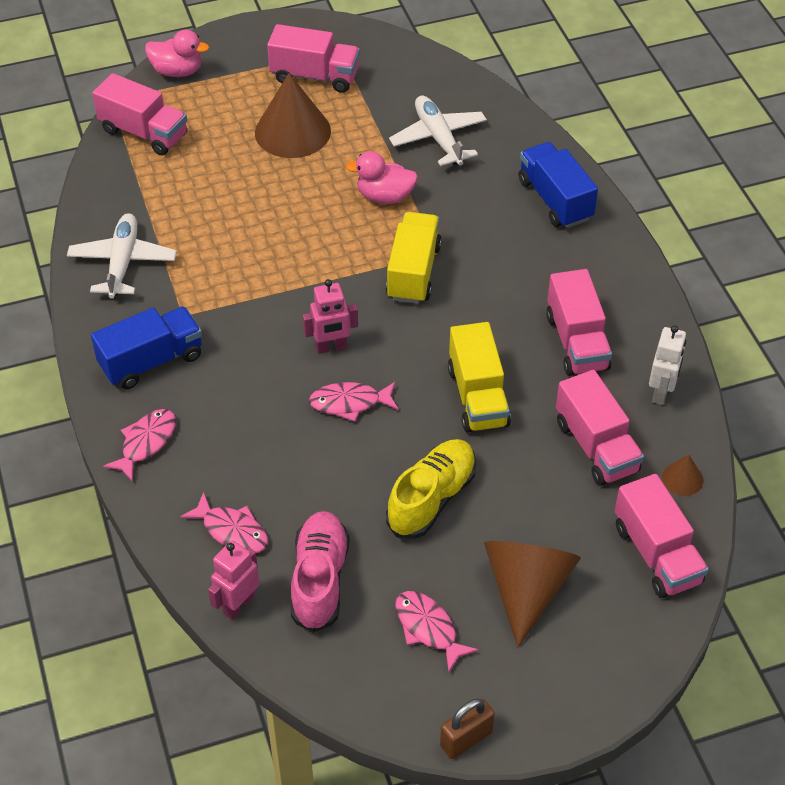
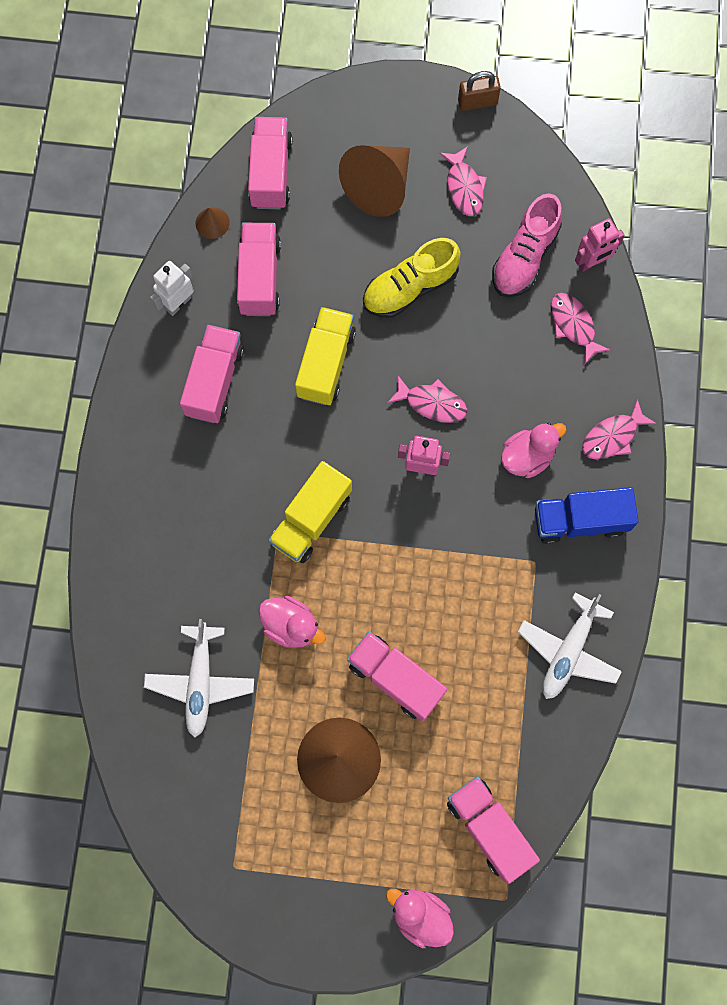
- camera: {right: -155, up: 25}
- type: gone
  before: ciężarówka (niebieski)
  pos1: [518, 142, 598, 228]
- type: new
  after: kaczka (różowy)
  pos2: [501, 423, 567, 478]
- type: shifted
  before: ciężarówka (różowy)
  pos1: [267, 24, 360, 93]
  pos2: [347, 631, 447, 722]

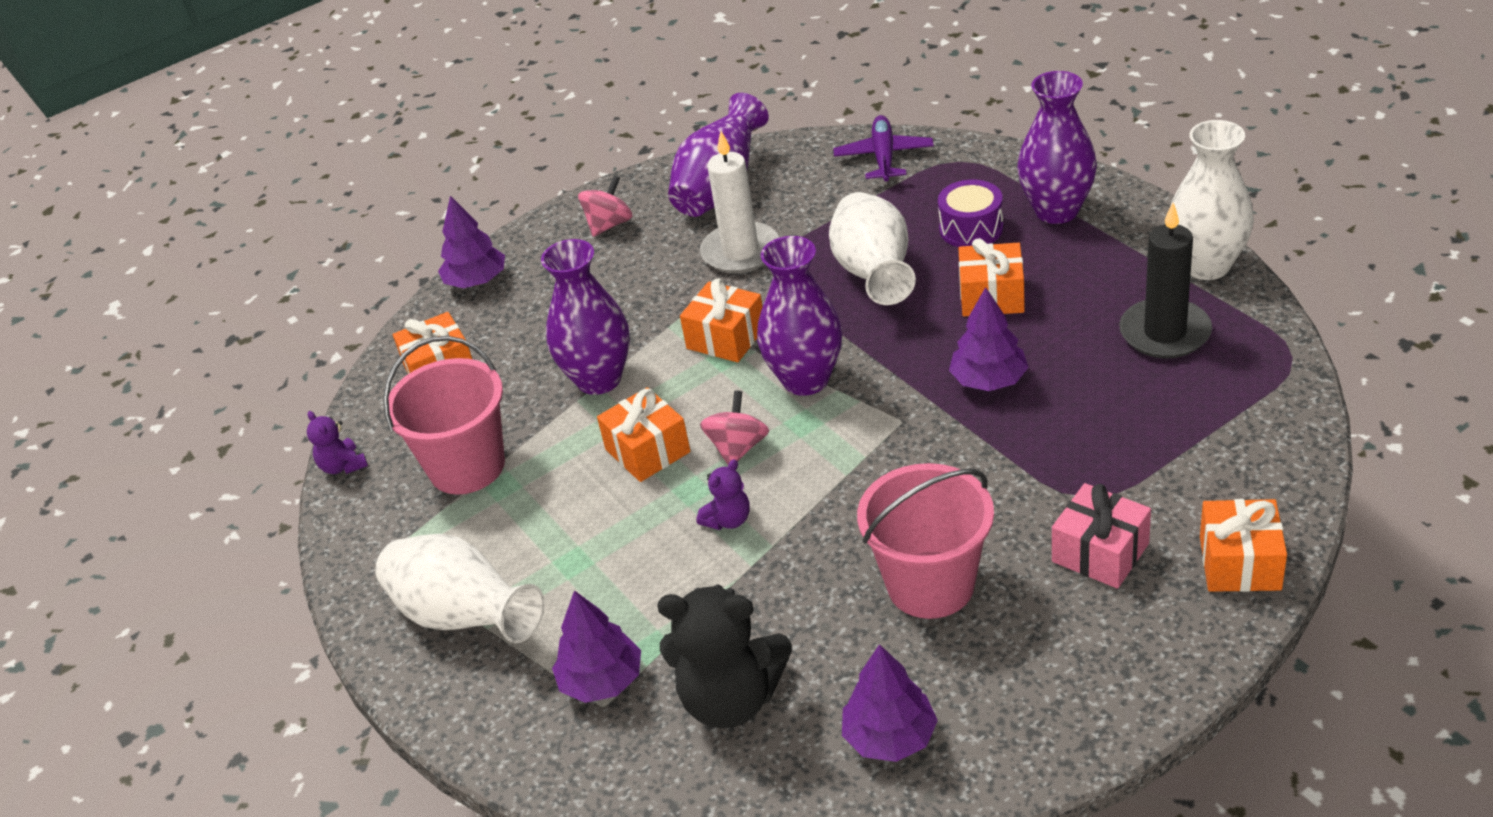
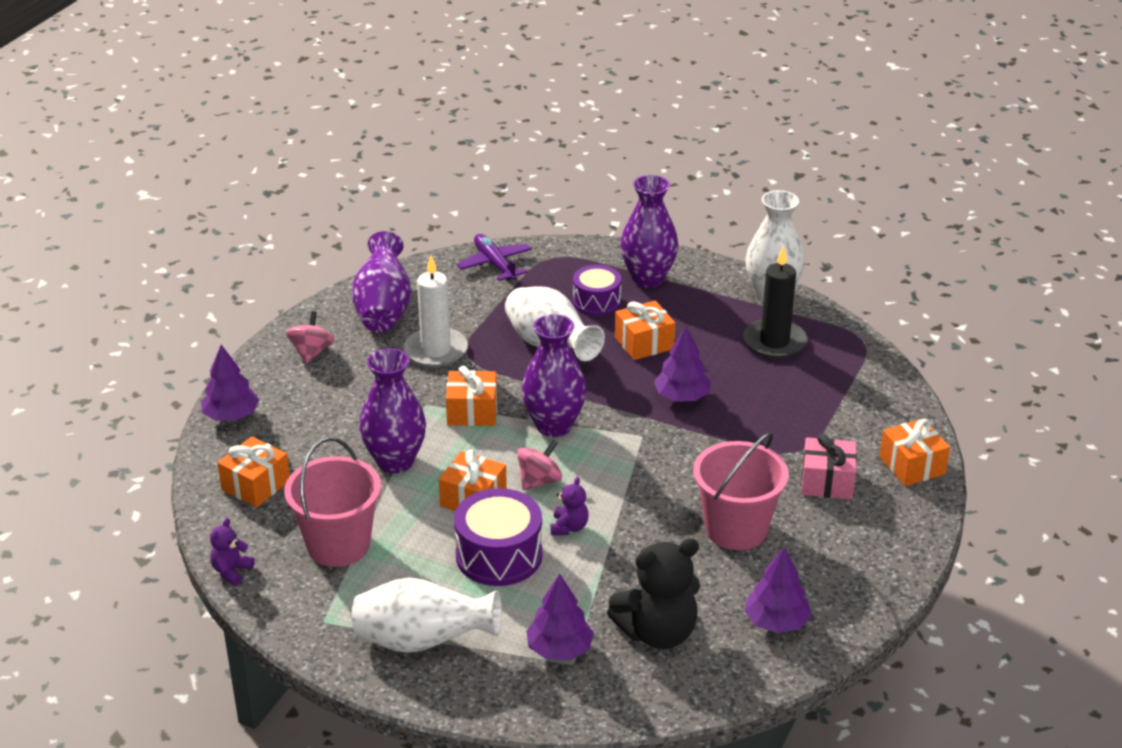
- camera: {right: -35, up: -5}
- type: new
  after: bęben (fioletowy)
  pos2: [454, 488, 542, 586]
- type: rotated
  before: miś (fioletowy)
  pos1: [307, 411, 368, 474]
  pos2: [210, 518, 255, 586]
  turn: 90
- type: rotated
  before: bączek (różowy)
  pos1: [700, 391, 769, 464]
  pos2: [517, 440, 562, 490]
  turn: 60

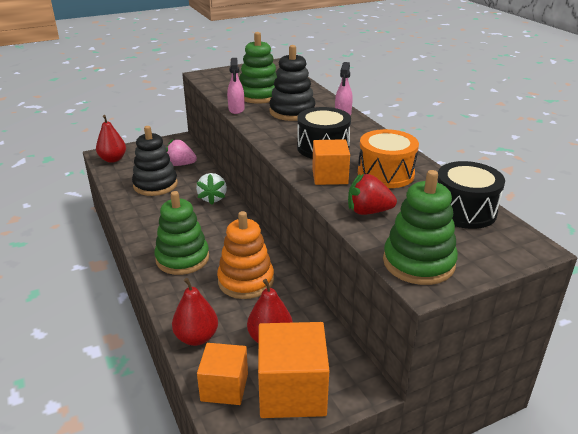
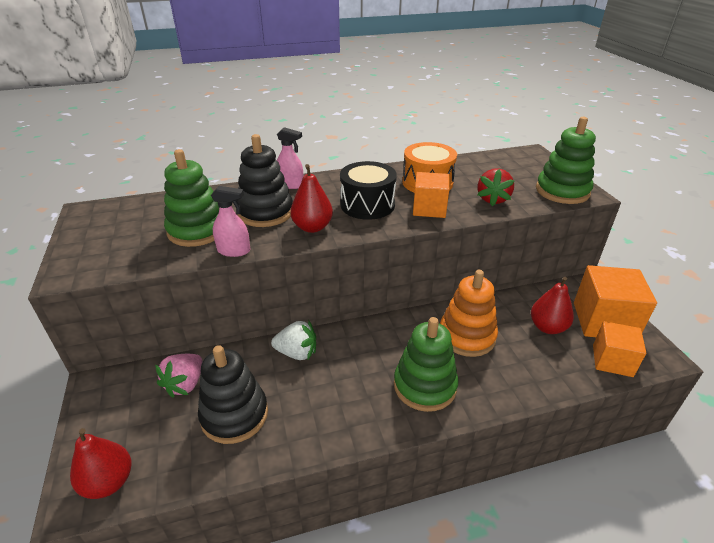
- camera: {right: -80, up: 5}
- type: gone
  before: bęben (czarny)
  pos1: [438, 161, 505, 229]
- type: shifted
  before: gruszka (czerwony)
  pos1: [172, 278, 218, 346]
  pos2: [290, 164, 333, 233]

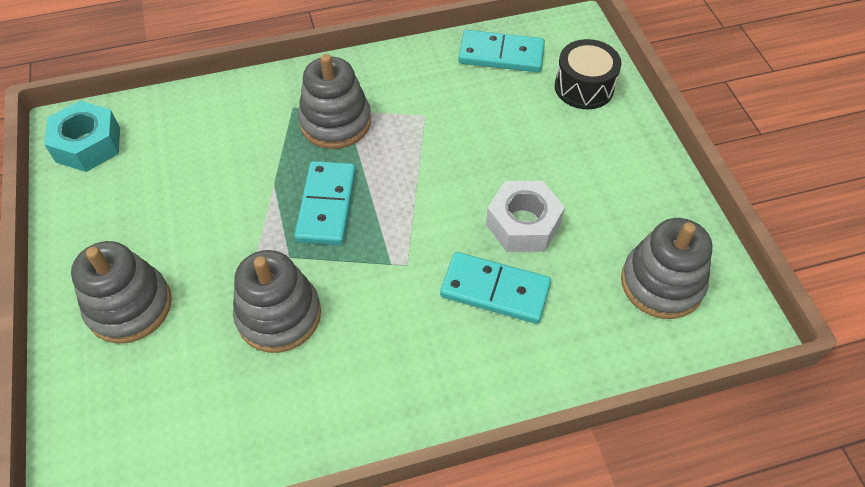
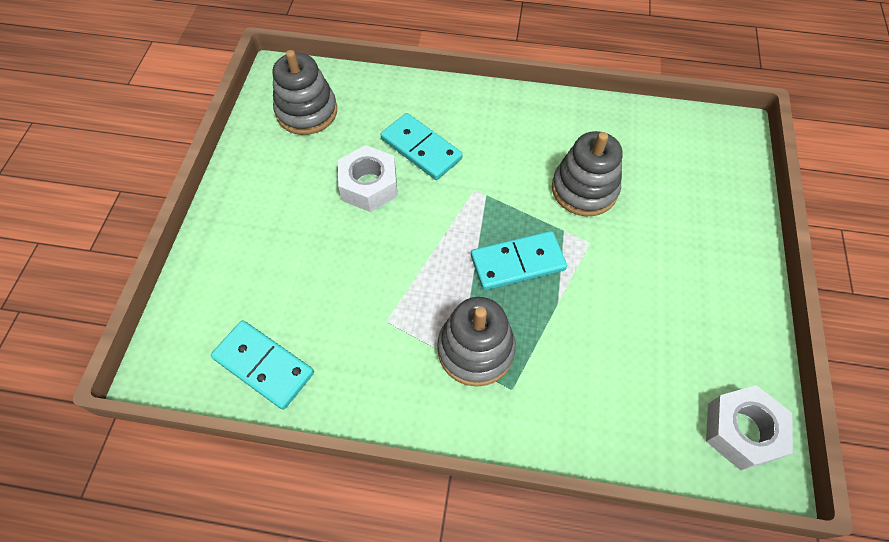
- camera: {right: -155, up: 5}
- type: gone
  before: zabawka nakładanka (szary)
  pos1: [71, 241, 172, 343]
- type: gone
  before: bęben (czarny)
  pos1: [555, 39, 621, 109]
- type: repainted
  before: nakrętka (turkusowy)
  after: nakrętka (biały)
  pos1: [44, 101, 120, 172]
  pos2: [706, 385, 793, 471]
- type: rotated
  before: kostka domina (turkusowy)
  pos1: [294, 161, 356, 245]
  pos2: [471, 231, 567, 290]
  turn: 45

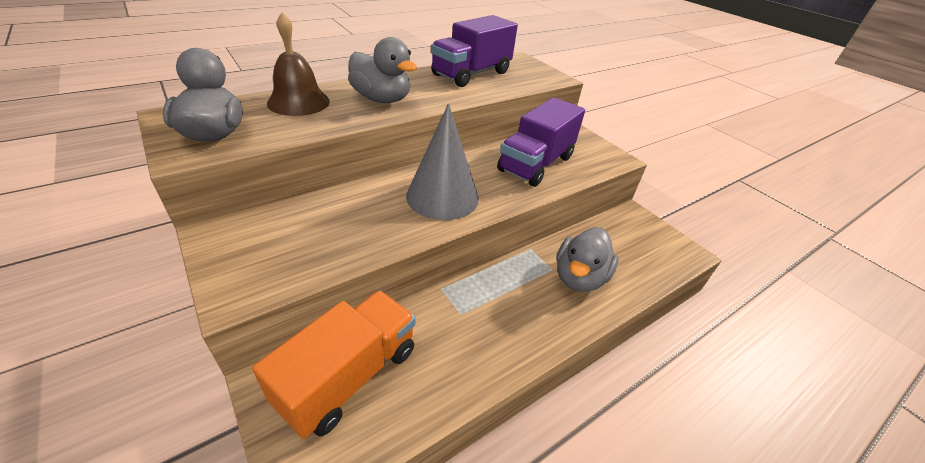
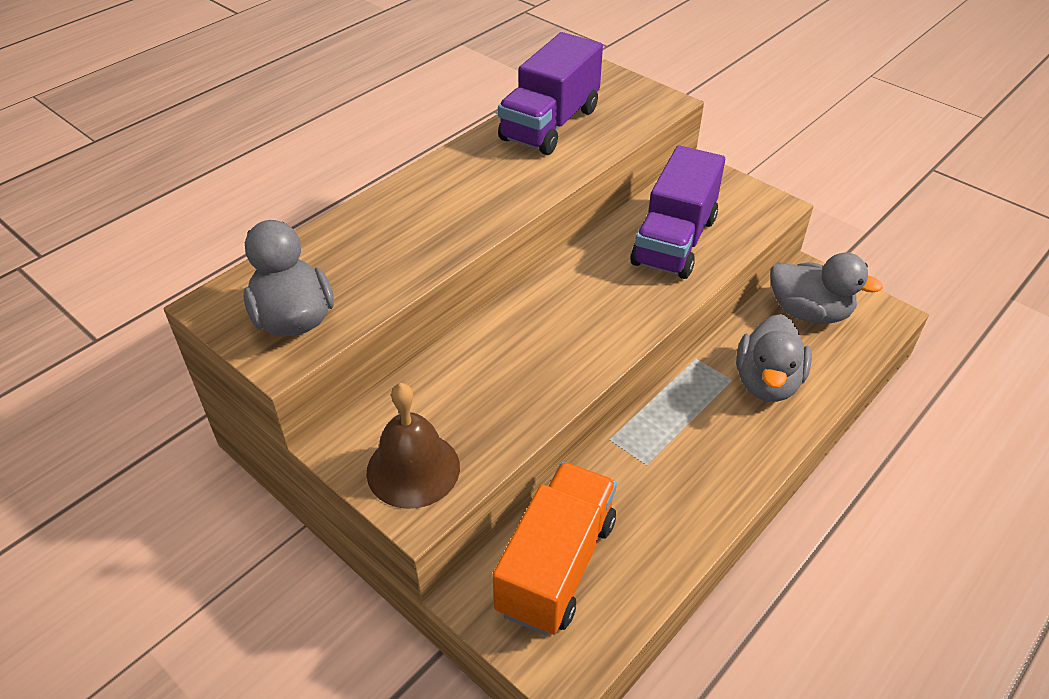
- camera: {right: -10, up: 5}
- type: gone
  before: stożek (szary)
  pos1: [406, 103, 479, 220]
- type: shifted
  before: dzwonek (brązowy)
  pos1: [267, 12, 330, 116]
  pos2: [366, 383, 460, 509]
- type: shifted
  before: kaczka (szary)
  pos1: [348, 37, 417, 103]
  pos2: [771, 252, 883, 324]

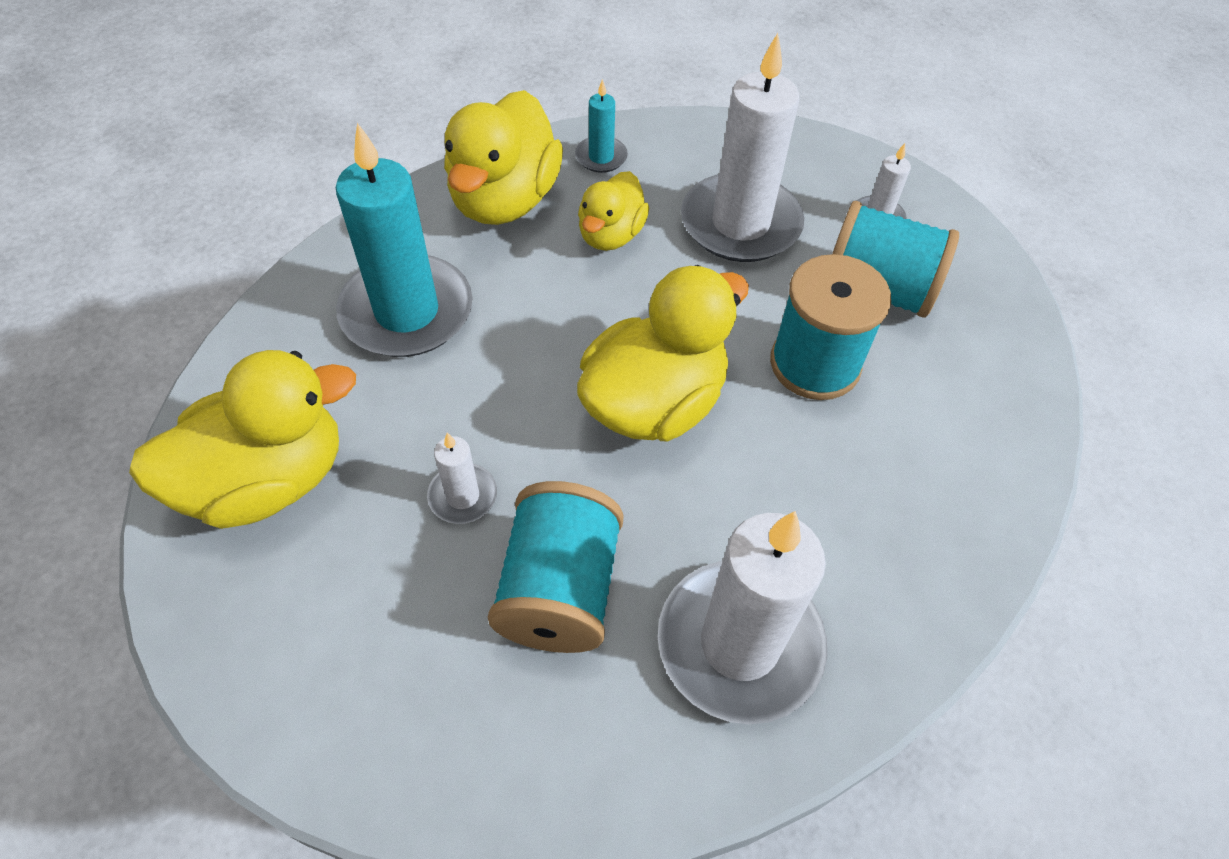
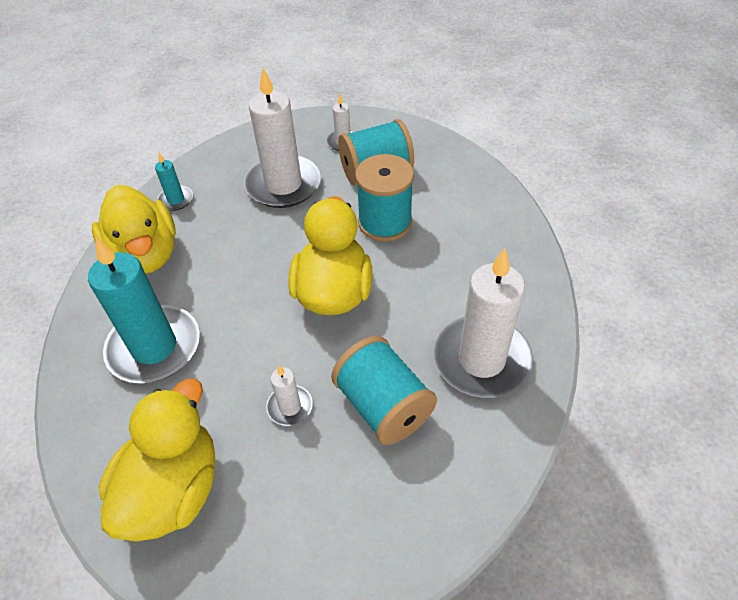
- camera: {right: -40, up: -5}
- type: gone
  before: kaczka (żółty)
  pos1: [578, 171, 649, 251]

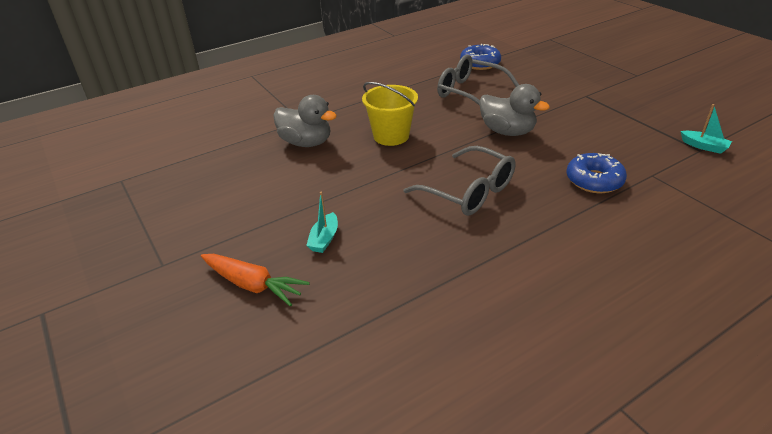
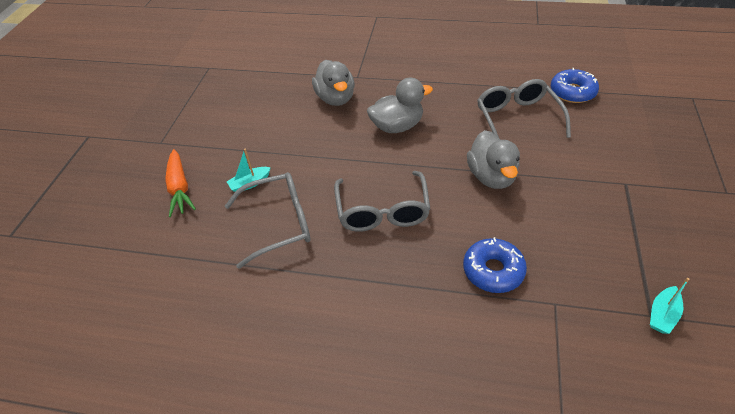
- camera: {right: 45, up: 10}
- type: new
  after: okulary (szary)
  pos2: [225, 172, 311, 269]
- type: swapped
  before: wiadro (żółty)
  after: kaczka (szary)
  pos1: [362, 82, 418, 146]
  pos2: [367, 78, 433, 133]
- type: rotated
  before: łódka (turkusowy)
  pos1: [681, 104, 732, 154]
  pos2: [650, 278, 689, 334]
  turn: 45

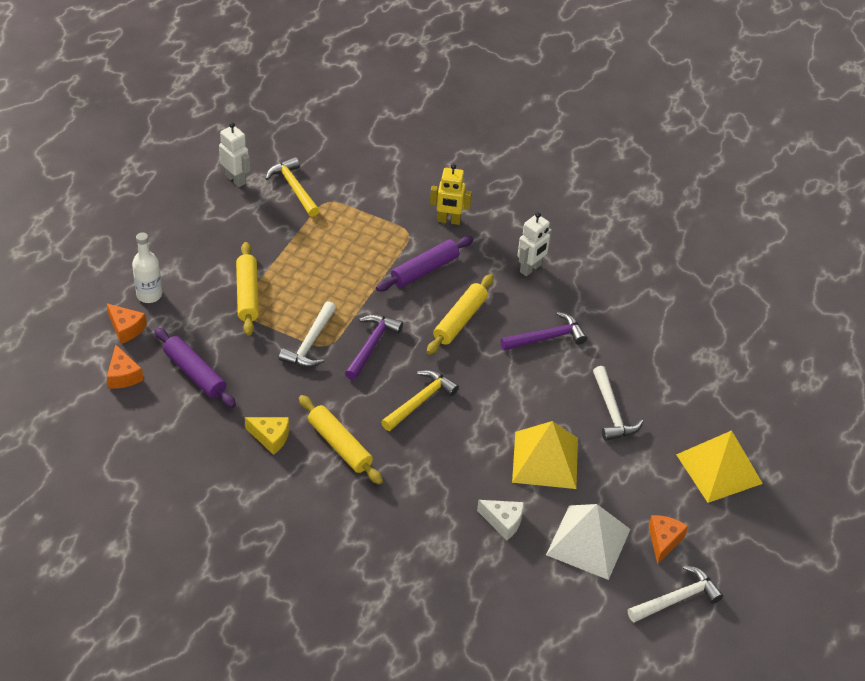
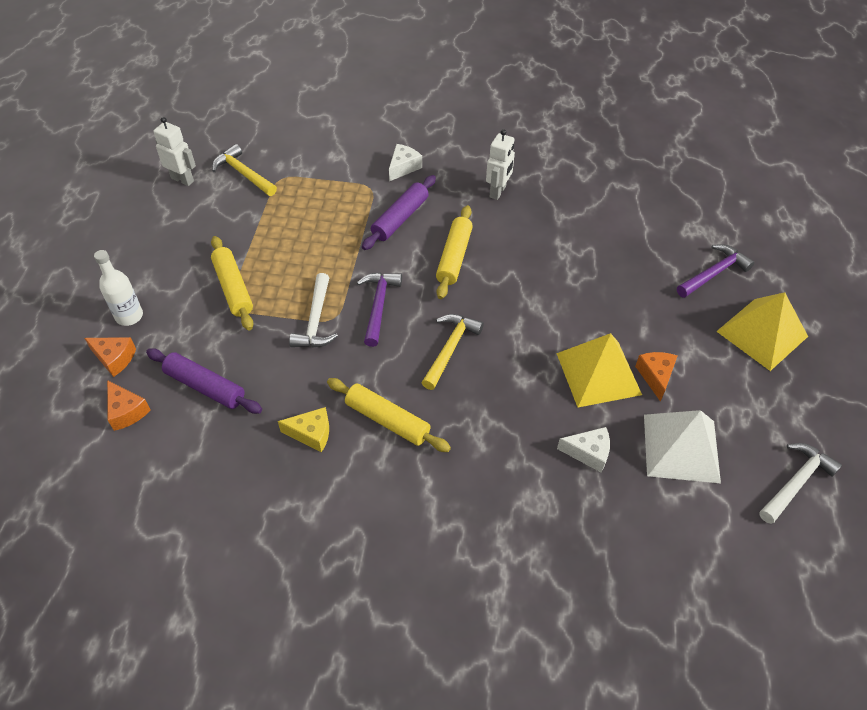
- camera: {right: -15, up: 5}
- type: gone
  before: młotek (biały)
  pos1: [593, 366, 643, 441]
- type: shifted
  before: młotek (fioletowy)
  pos1: [500, 312, 587, 351]
  pos2: [677, 244, 755, 298]
- type: shifted
  before: ser (pomarańczowy)
  pos1: [649, 515, 688, 564]
  pos2: [635, 352, 677, 402]
- type: swapped
  before: robot (żółty)
  after: ser (biały)
  pos1: [430, 164, 472, 225]
  pos2: [389, 144, 422, 181]

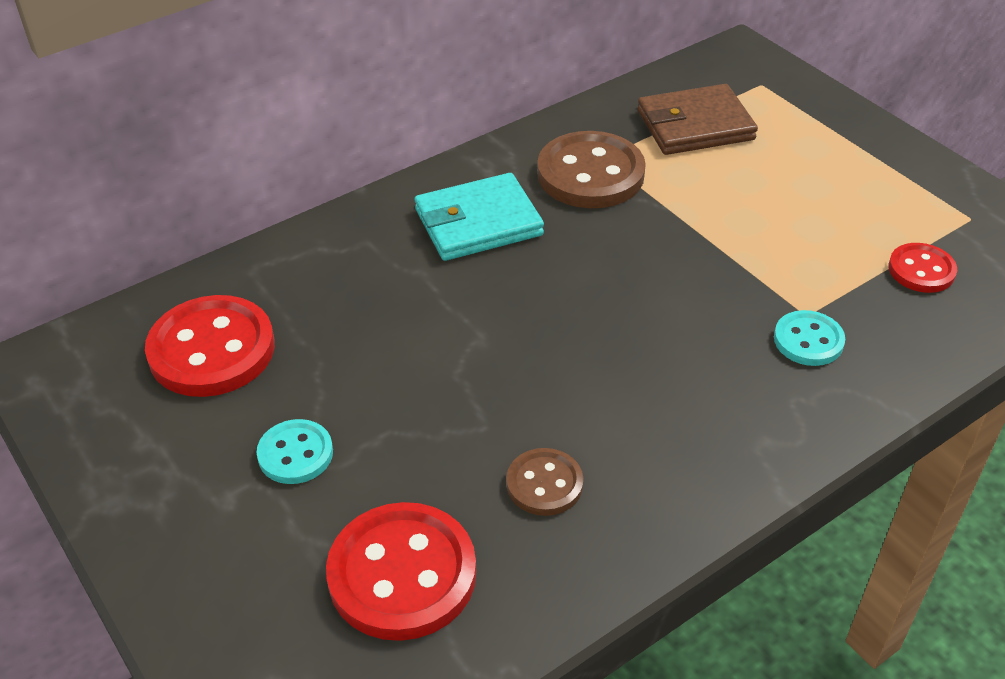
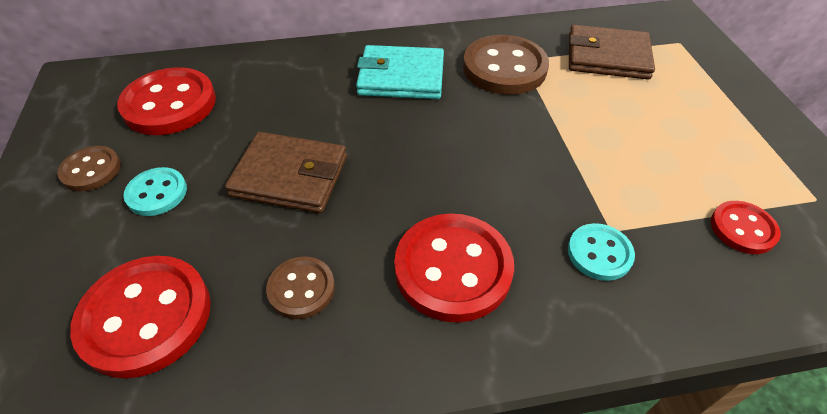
- camera: {right: 25, up: 5}
- type: new
  after: guzik (brązowy)
  pos2: [57, 146, 121, 191]
- type: new
  after: portfel (brązowy)
  pos2: [225, 132, 347, 213]
- type: new
  after: guzik (czerwony)
  pos2: [394, 214, 514, 323]

